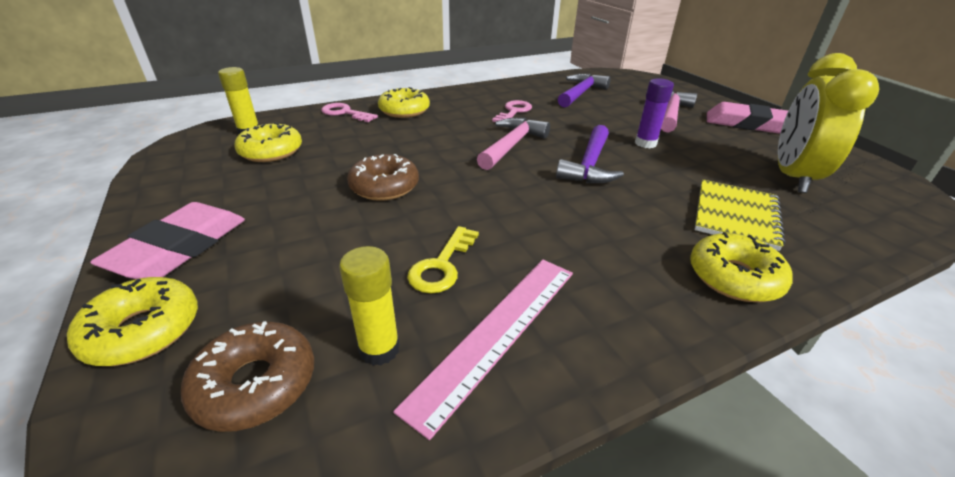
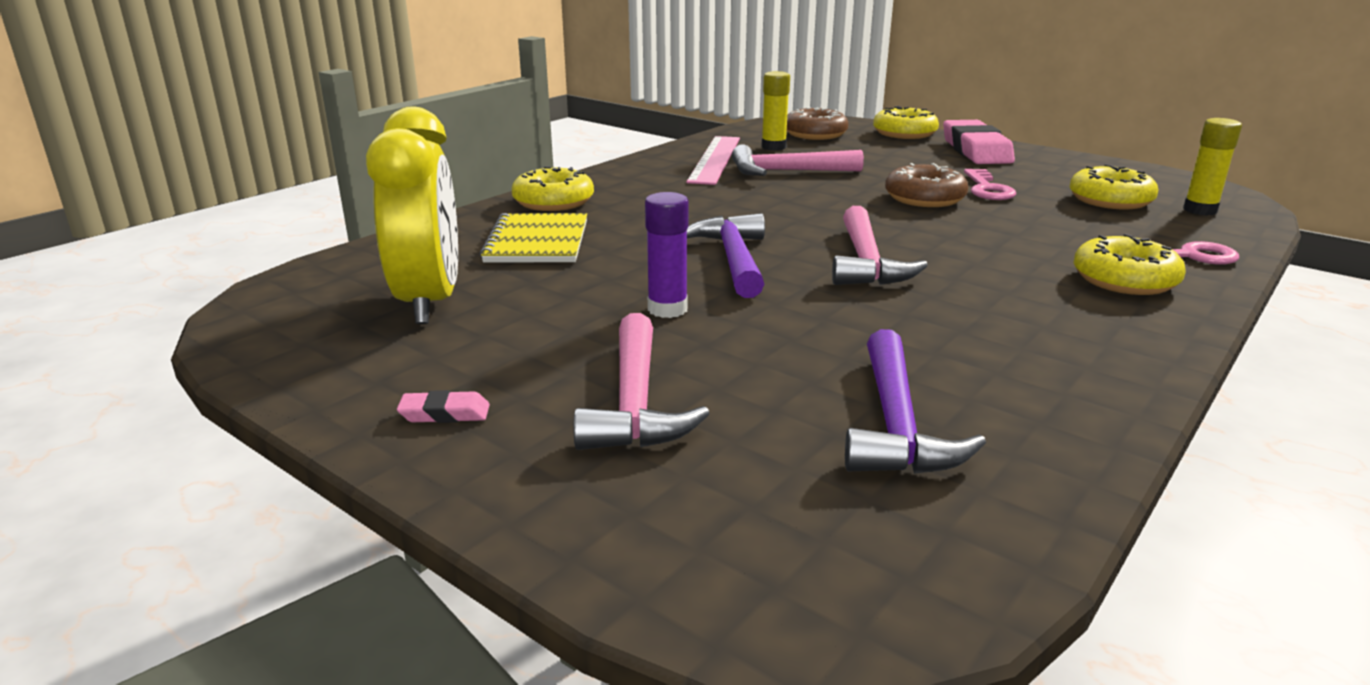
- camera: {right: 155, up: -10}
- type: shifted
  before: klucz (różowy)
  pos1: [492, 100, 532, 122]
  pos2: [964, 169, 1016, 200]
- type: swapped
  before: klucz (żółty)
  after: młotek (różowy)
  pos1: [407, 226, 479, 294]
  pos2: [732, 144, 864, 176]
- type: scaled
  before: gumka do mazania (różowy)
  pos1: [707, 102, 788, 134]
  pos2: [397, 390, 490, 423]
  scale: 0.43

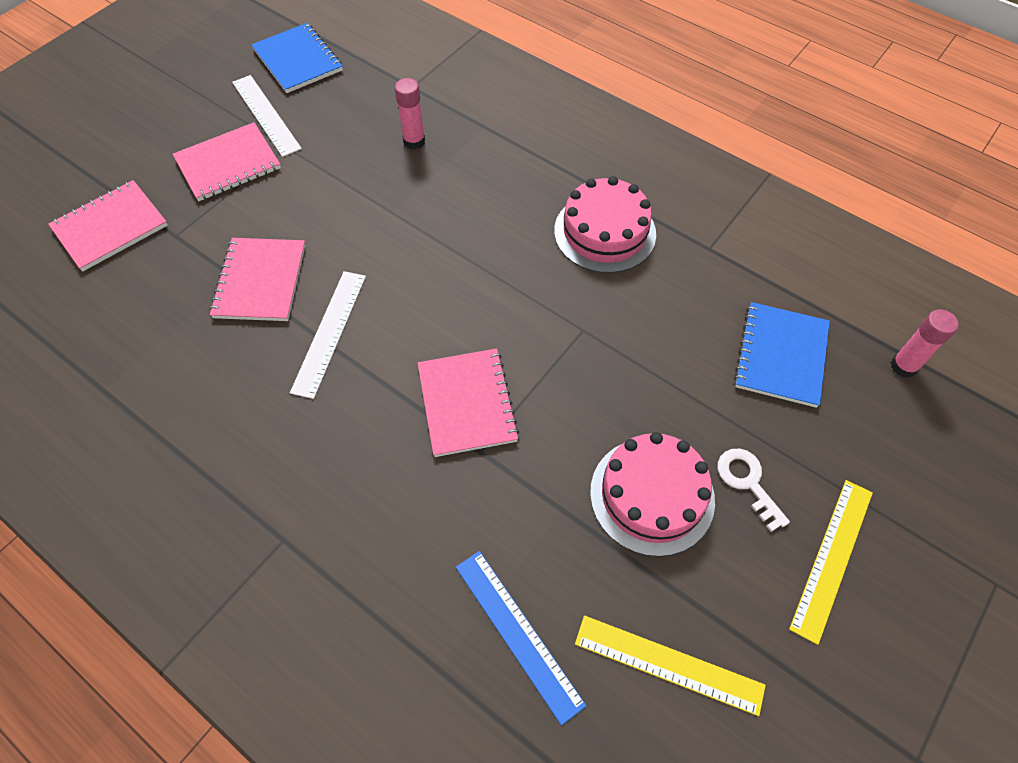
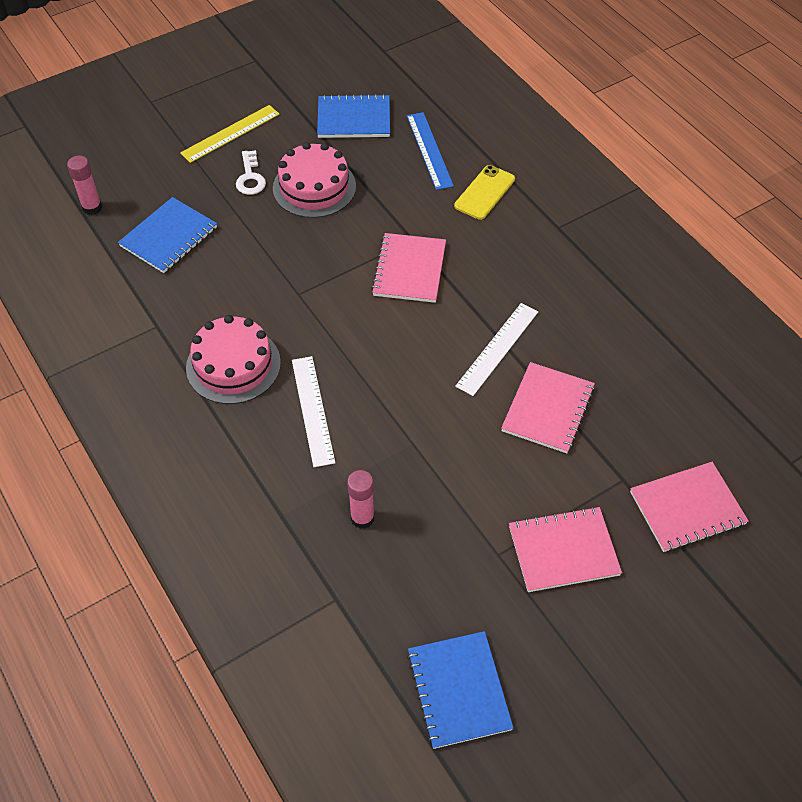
- camera: {right: -160, up: -5}
- type: new
  after: telefon (żółty)
  pos2: [454, 165, 515, 220]
- type: shifted
  before: linijka (biały)
  pos1: [232, 75, 302, 157]
  pos2: [292, 356, 335, 467]
- type: swapped
  before: linijka (żółty)
  after: zeszyt (niebieski)
  pos1: [575, 616, 766, 716]
  pos2: [317, 94, 390, 138]

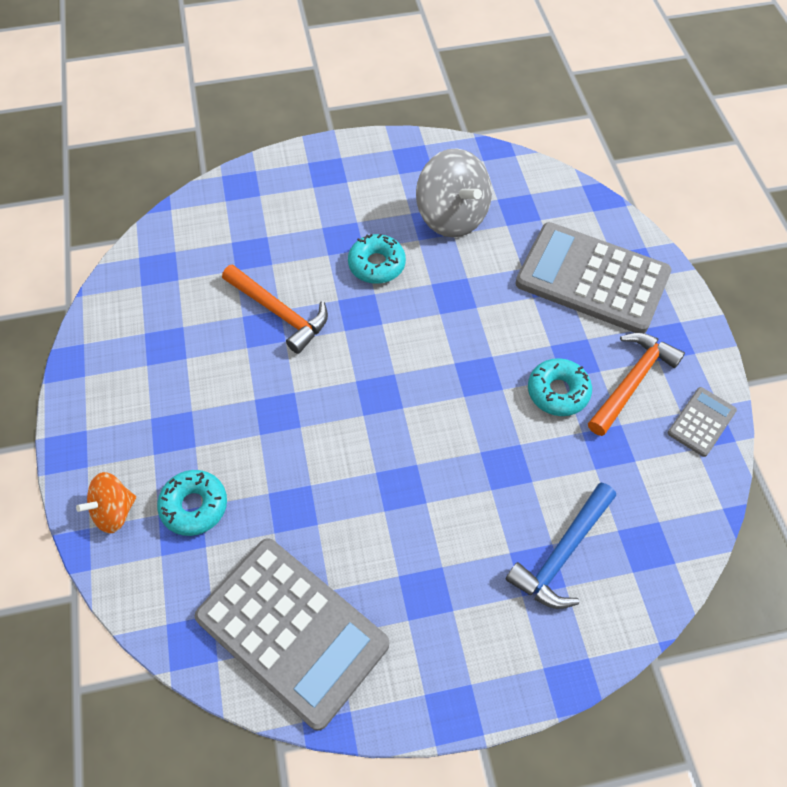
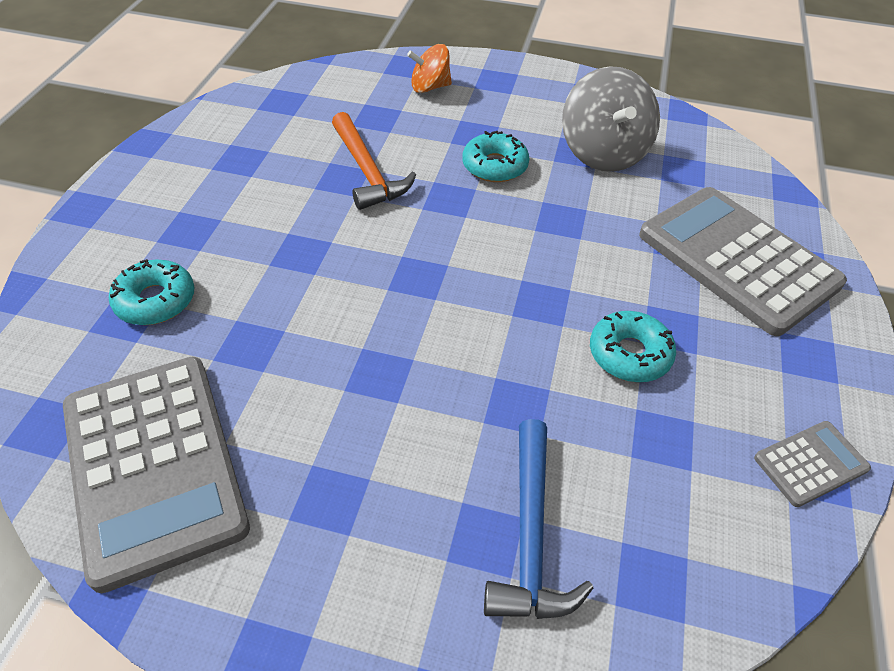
- camera: {right: 25, up: -10}
- type: gone
  before: młotek (pomarańczowy)
  pos1: [588, 333, 685, 436]
- type: shifted
  before: bączek (pomarańczowy)
  pos1: [76, 472, 136, 534]
  pos2: [407, 44, 452, 93]
- type: rotated
  before: młotek (niebieski)
  pos1: [506, 482, 616, 609]
  pos2: [484, 419, 593, 619]
  turn: -60

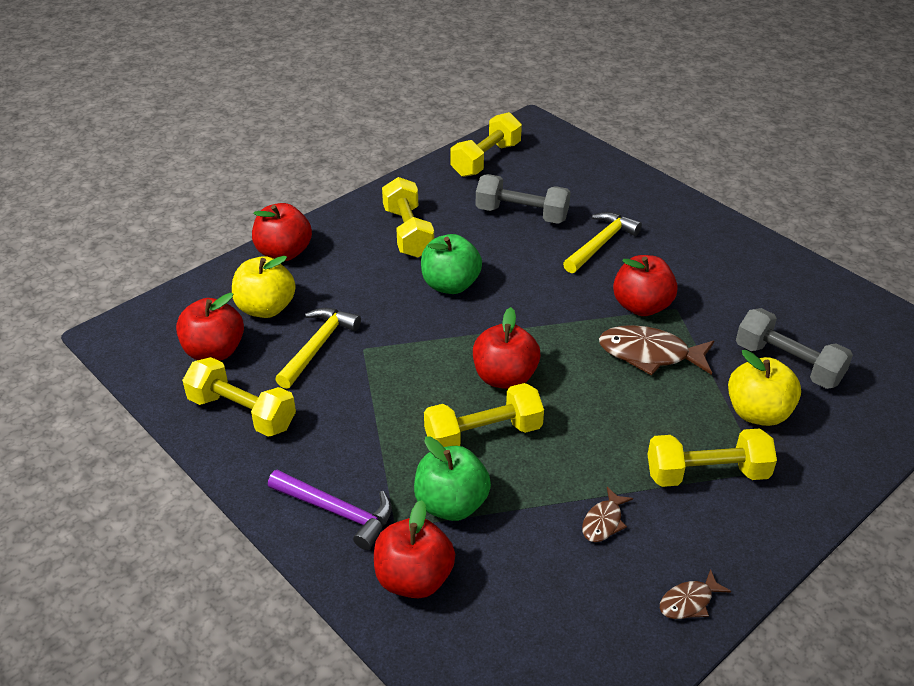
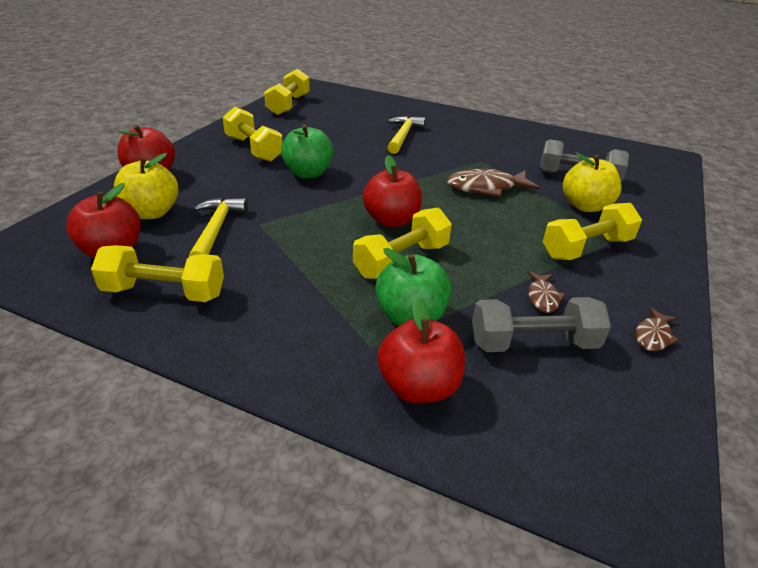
- camera: {right: -25, up: -5}
- type: gone
  before: młotek (fioletowy)
  pos1: [268, 470, 392, 550]
- type: gone
  before: jabłko (czerwony)
  pos1: [613, 255, 678, 316]
- type: shifted
  before: hantel (szary)
  pos1: [476, 174, 571, 224]
  pos2: [472, 297, 611, 352]

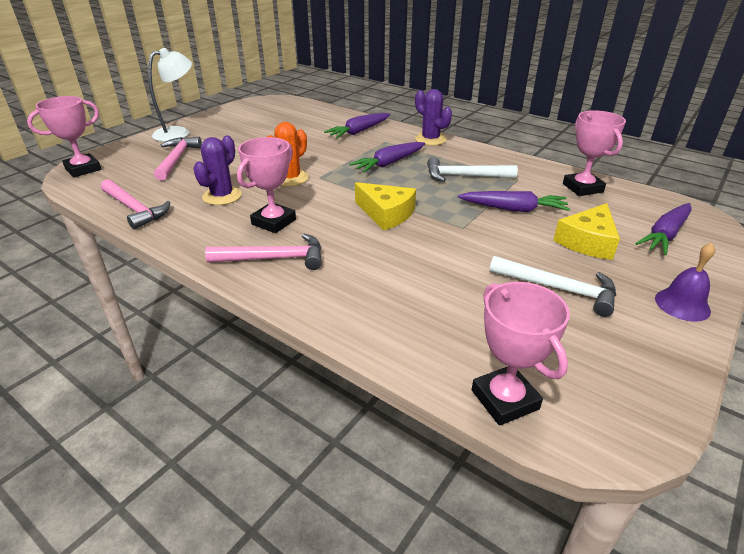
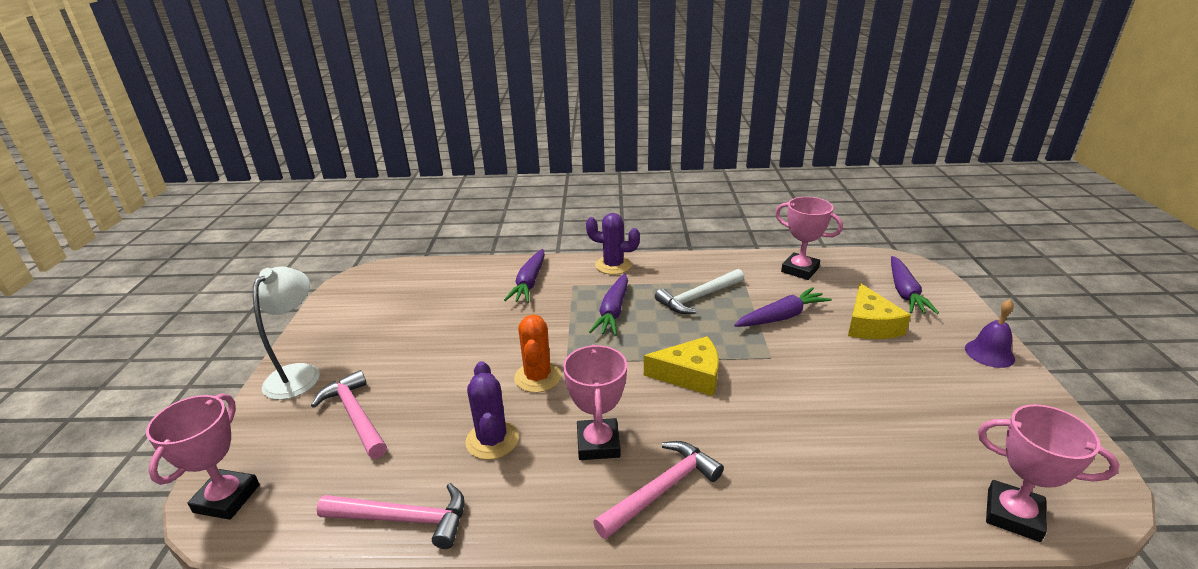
- camera: {right: -35, up: -5}
- type: gone
  before: młotek (biały)
  pos1: [489, 256, 616, 317]

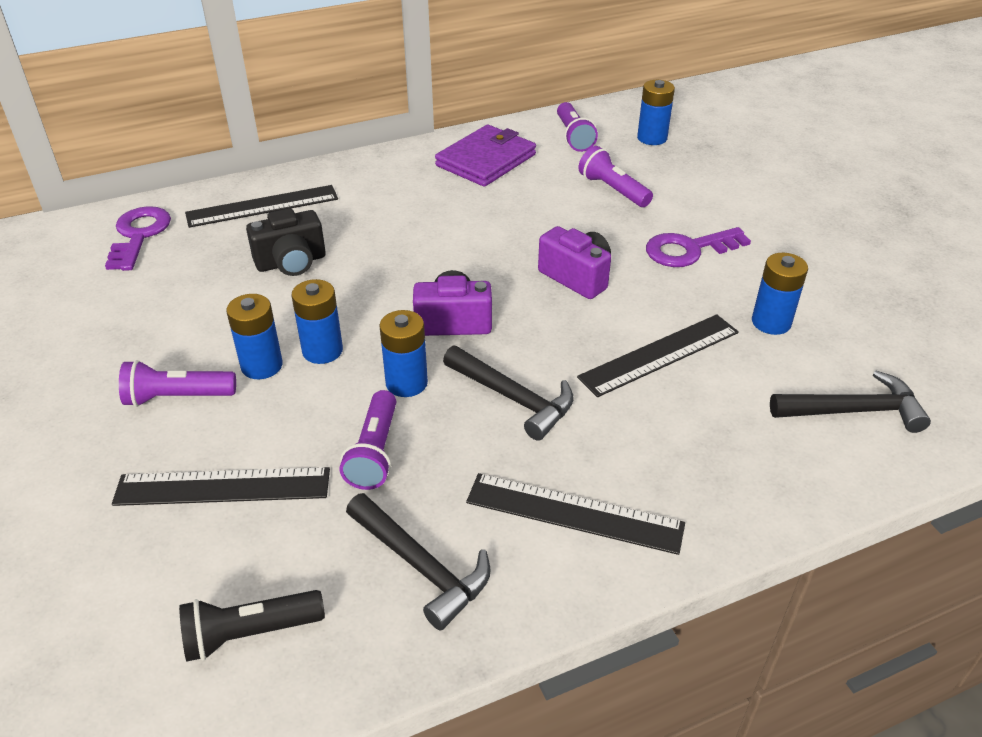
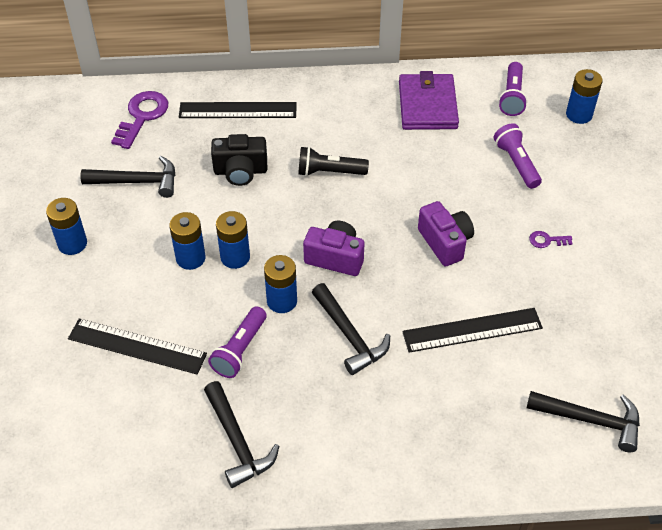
- camera: {right: 20, up: 10}
- type: gone
  before: latarka (fioletowy)
  pos1: [119, 360, 236, 407]
- type: gone
  before: linijka (czarny)
  pos1: [466, 473, 685, 555]
- type: new
  after: młotek (czarny)
  pos2: [80, 156, 175, 198]
- type: shifted
  before: latarka (czarny)
  pos1: [179, 590, 325, 662]
  pos2: [298, 146, 369, 176]
- type: shifted
  before: bateria (niebieski)
  pos1: [752, 253, 808, 335]
  pos2: [46, 198, 87, 255]
- type: rotated
  before: portfel (fioletowy)
  pos1: [435, 125, 536, 187]
  pos2: [399, 71, 459, 130]
  turn: -60
- type: scaled
  before: klucz (fioletowy)
  pos1: [646, 227, 751, 267]
  pos2: [529, 231, 572, 248]
  scale: 0.48

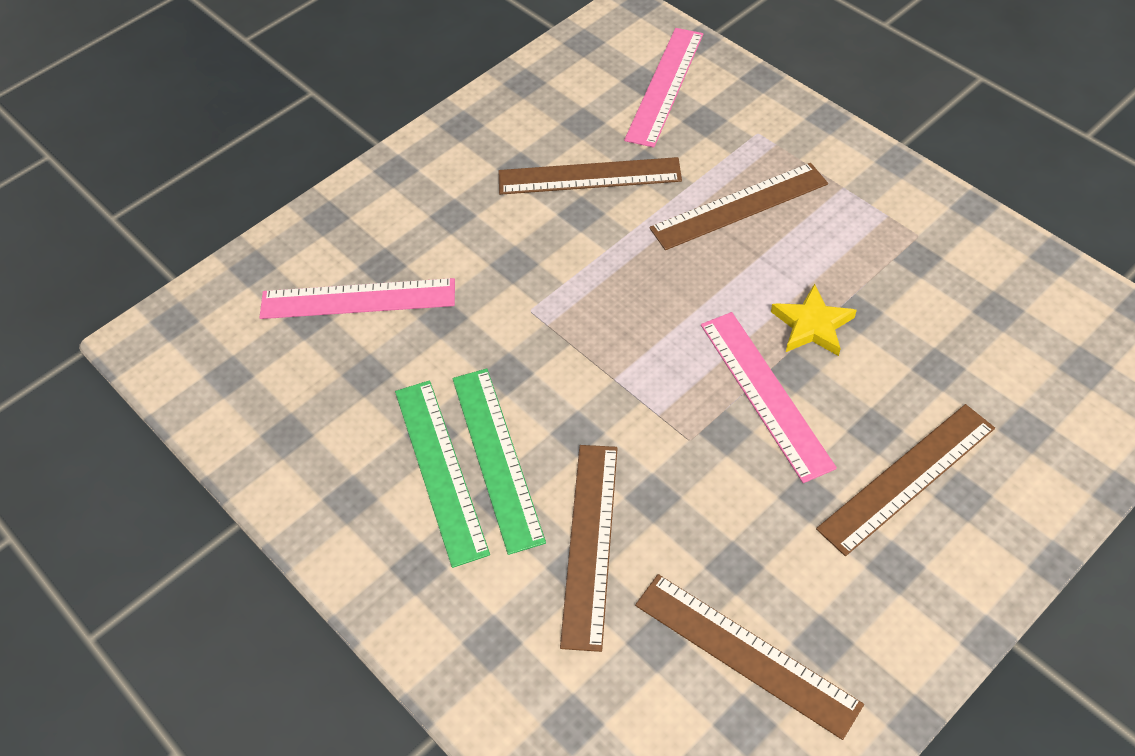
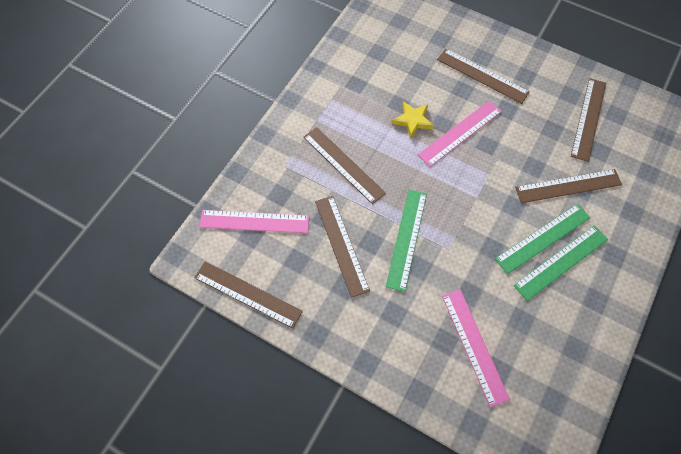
- camera: {right: -110, up: 10}
- type: new
  after: linijka (brązowy)
  pos2: [194, 261, 303, 329]
- type: new
  after: linijka (zielony)
  pos2: [386, 190, 427, 292]

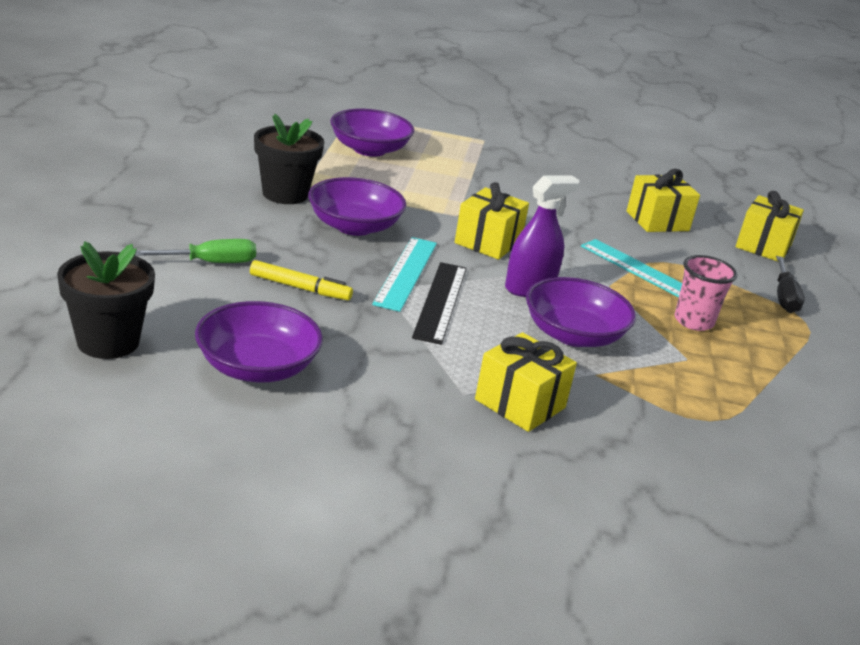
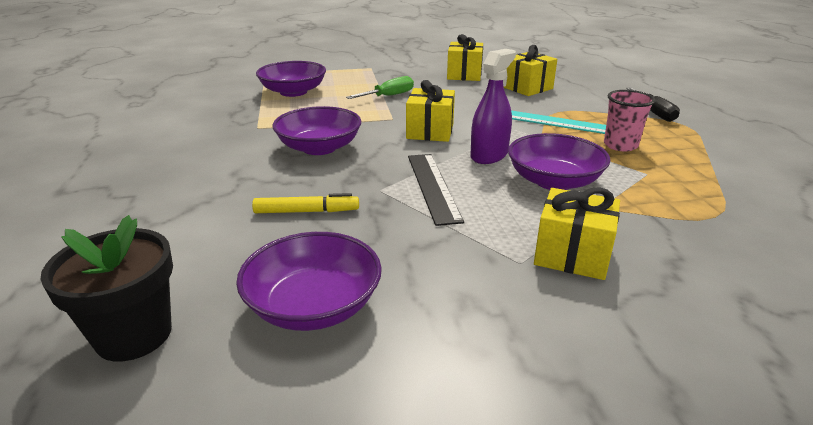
- camera: {right: -15, up: 0}
- type: gone
  before: doniczka (czarny)
  pos1: [254, 114, 324, 204]
- type: gone
  before: linijka (turkusowy)
  pos1: [372, 237, 437, 312]
- type: shifted
  before: śrubokręt (zielony)
  pos1: [134, 239, 256, 263]
  pos2: [346, 76, 414, 99]
- type: shifted
  before: prezent (żółty)
  pos1: [736, 191, 804, 262]
  pos2: [447, 34, 483, 81]

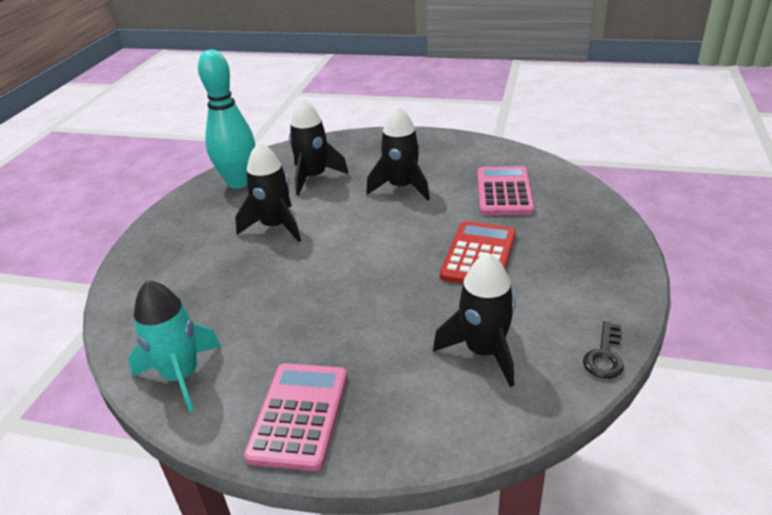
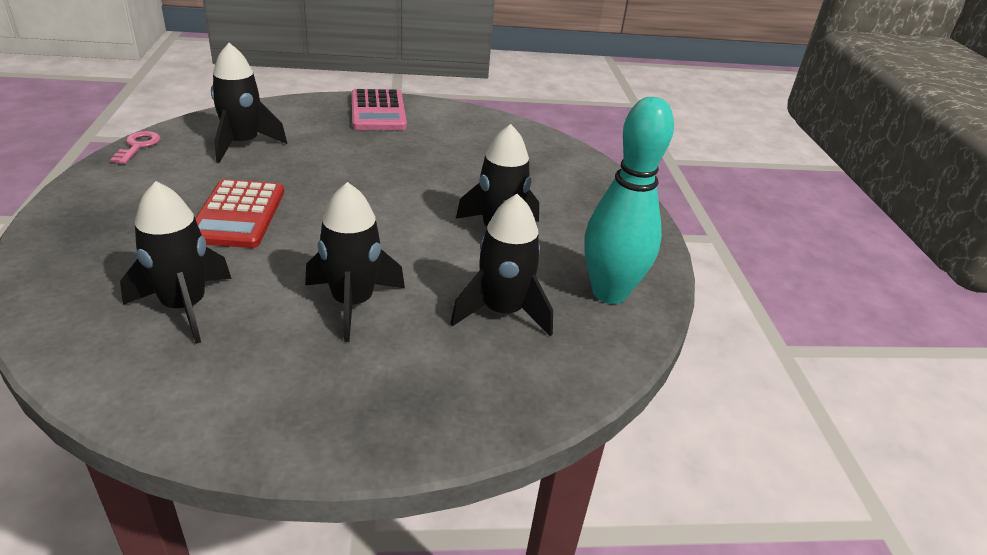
- camera: {right: 155, up: 0}
- type: gone
  before: rakieta (turkusowy)
  pos1: [128, 280, 221, 413]
- type: swapped
  before: kalkulator (różowy)
  after: rakieta (czarny)
  pos1: [477, 166, 535, 215]
  pos2: [120, 181, 232, 344]
- type: repainted
  before: klucz (czarny)
  after: klucz (różowy)
  pos1: [583, 321, 624, 379]
  pos2: [110, 131, 160, 164]

